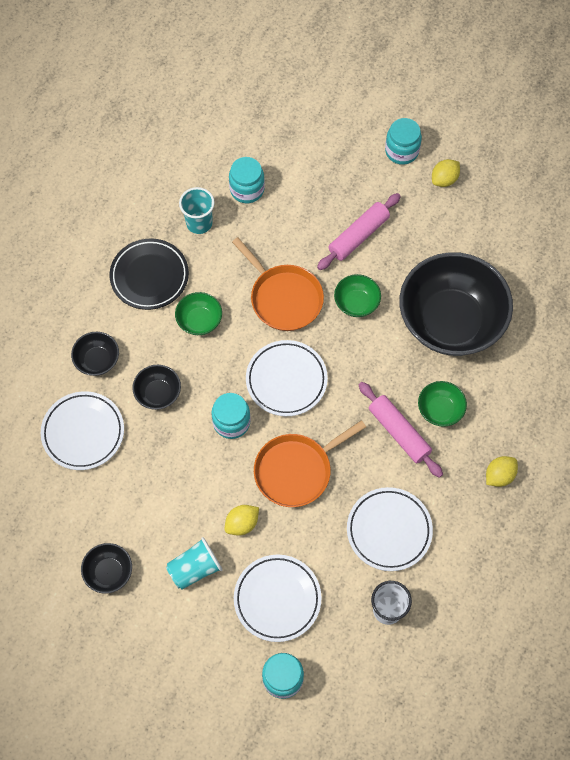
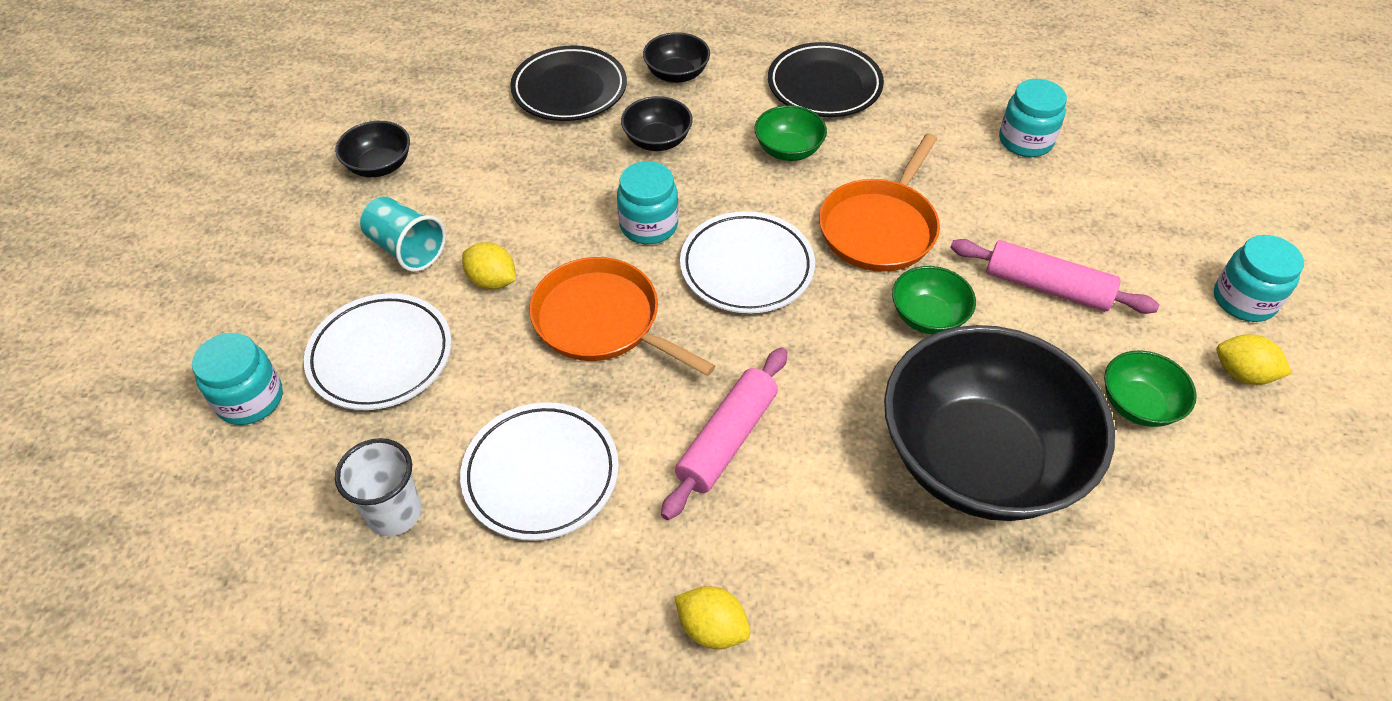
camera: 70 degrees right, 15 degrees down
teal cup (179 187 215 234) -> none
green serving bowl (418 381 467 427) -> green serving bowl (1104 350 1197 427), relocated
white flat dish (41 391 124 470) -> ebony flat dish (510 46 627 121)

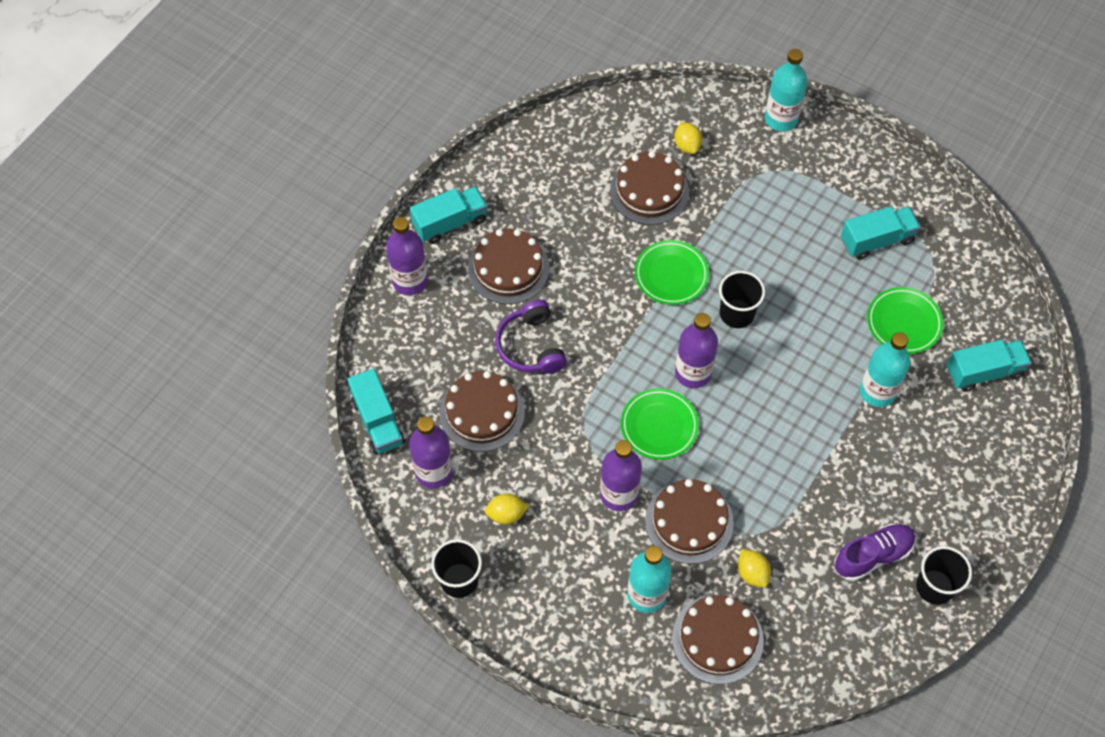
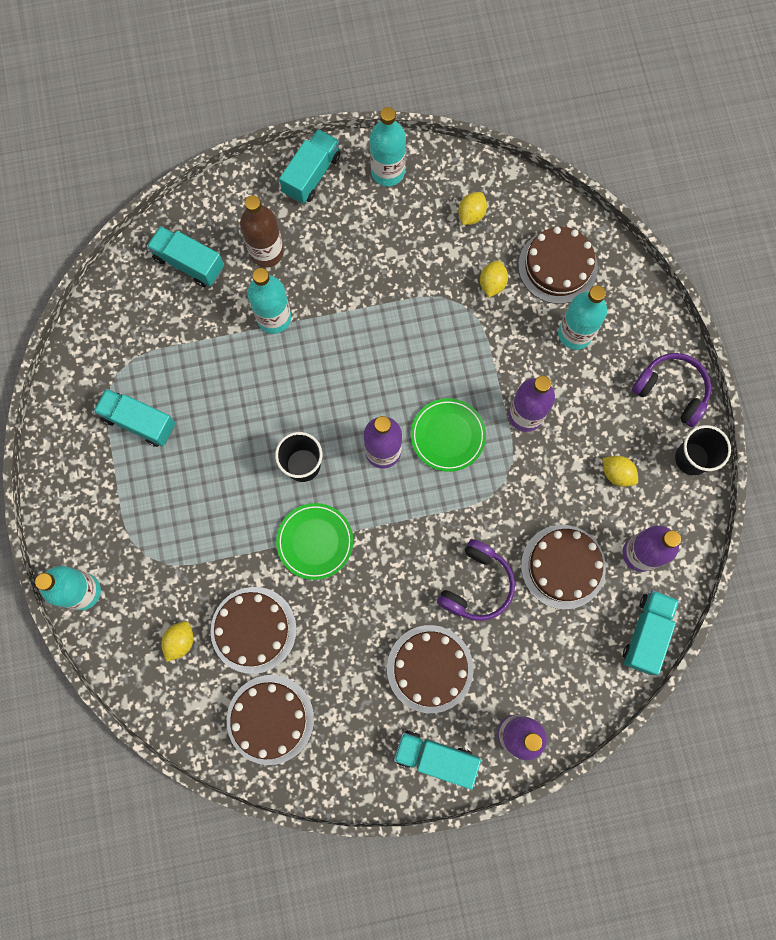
camera: 135 degrees left, 15 degrees up
green flat dish (867 287 943 354) -> none
brown gateau (645 479 734 564) -> brown gateau (227 675 314 765), relocated
violet sneaker (834 523 916 581) -> none
ebony cup (916 546 972 605) -> teal bottle (370 107 406 186)
none -> teal toy truck (279 129 340 204)
none -> bright yellow citrus fruit (458 192 487 225)
none -> brown bottle (240 195 284 267)
none -> violet headphones (632 353 712 427)

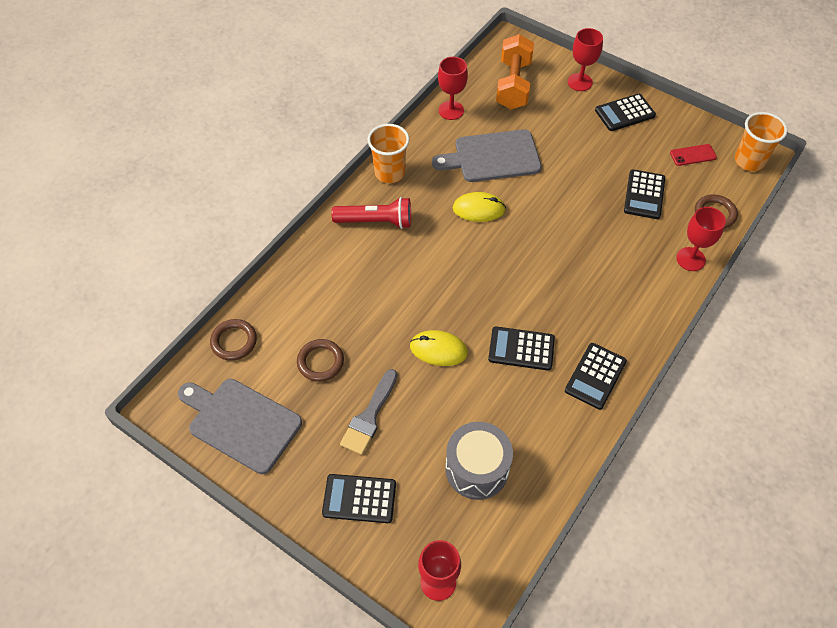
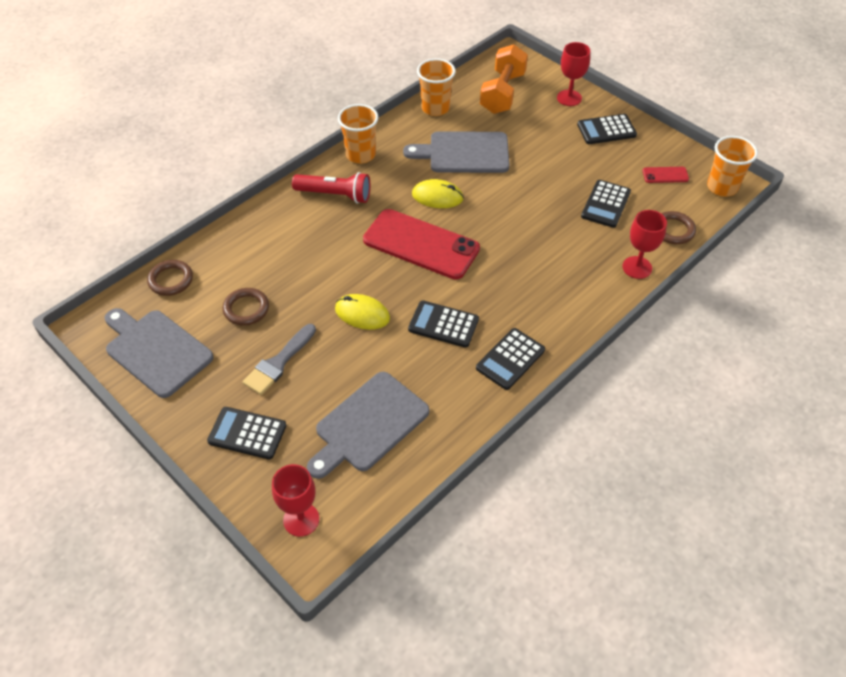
camera: 10 degrees right, 5 degrees down
scarlet goblet (438 57 468 120) -> orange-coloured cup (417 58 456 116)
grey drum (445 422 513 500) -> grey cutting board (307 372 429 479)
none -> scarlet phone (363 209 480 280)

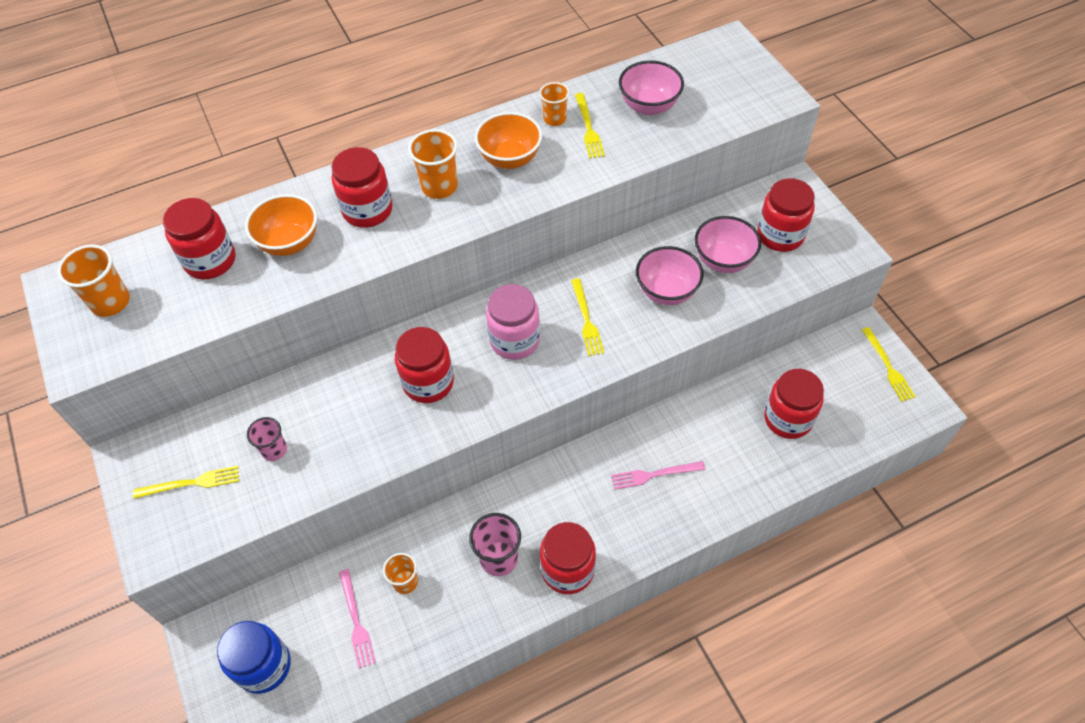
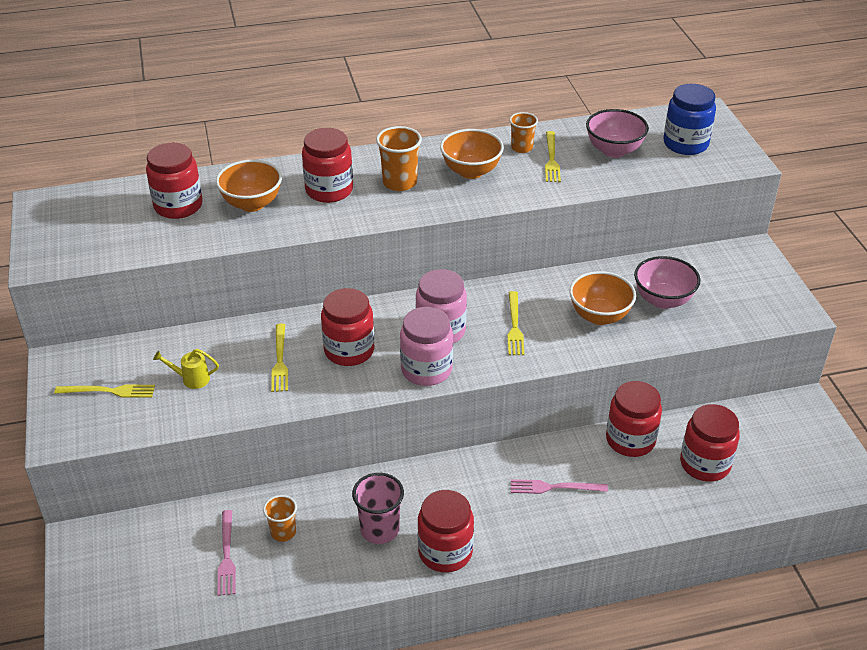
camera: 10 degrees right, 15 degrees down
scarlet jam jar (757 178 815 252) -> scarlet jam jar (606 381 662 457), relocated
orange-coloured cup (57 245 130 317) -> none
rosy serving bowl (636 246 704 305) -> orange-coloured serving bowl (569 271 636 325)
bright yellow dinner fork (862 327 915 402) -> bright yellow dinner fork (271 323 288 392), relocated
rosy cup (247 417 287 461) -> bright yellow watering pot (153 349 219 389)
royal blue jam jar (217 621 290 694) -> royal blue jam jar (663 84 716 155), relocated
none -> rosy jam jar (400 307 453 386)

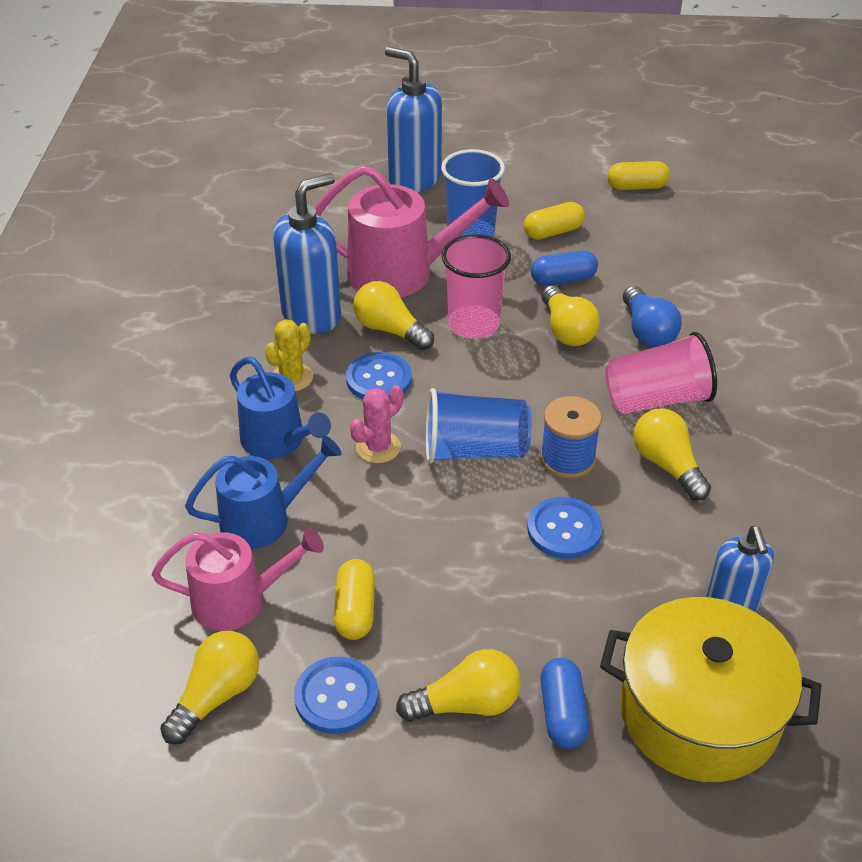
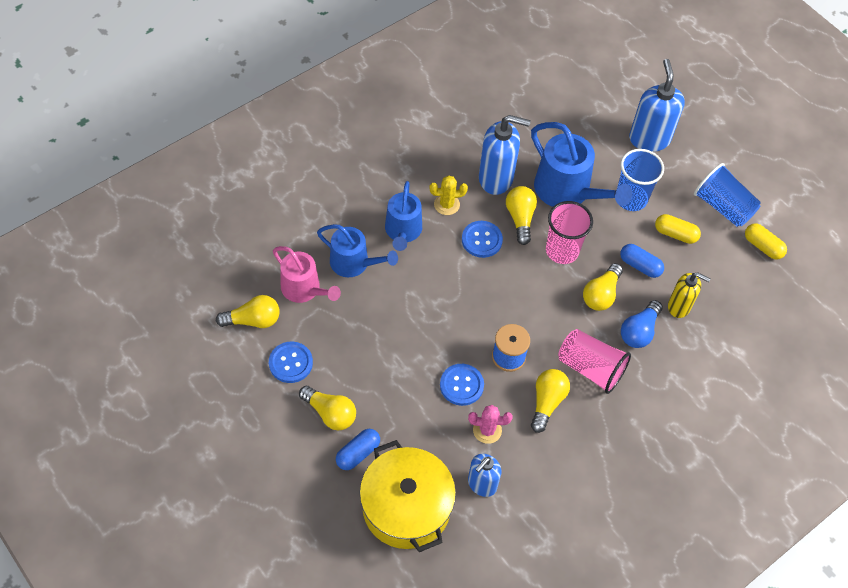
camera: 45 degrees right, 15 degrees up
rosy watering pot (314 165 509 297) -> royal blue watering pot (531 122 632 207)
rosy prickly plant (350 385 403 463) -> rosy prickly plant (468 405 513 444), relocated
royal blue cup (426 388 532 464) -> royal blue cup (694 163 761 227), relocated
bright yellow pill (334 559 375 640) -> none
none -> bright yellow soap dispenser (668 272 711 318)

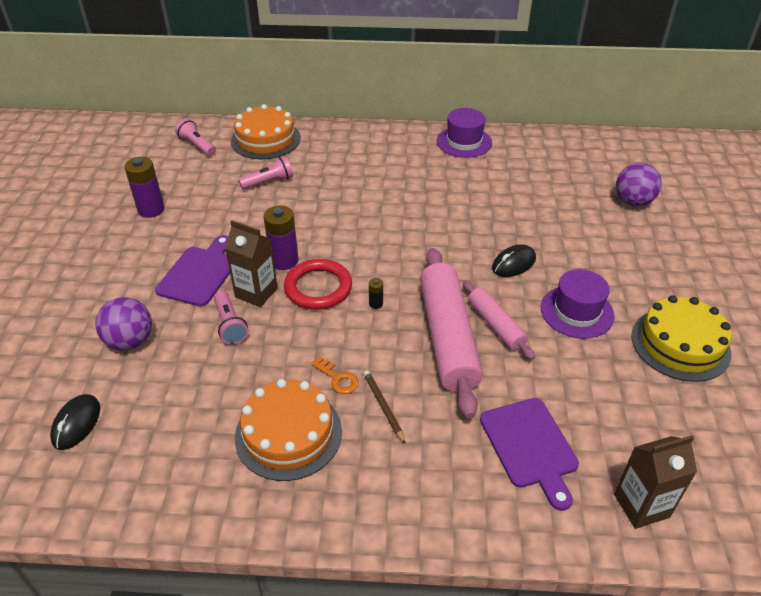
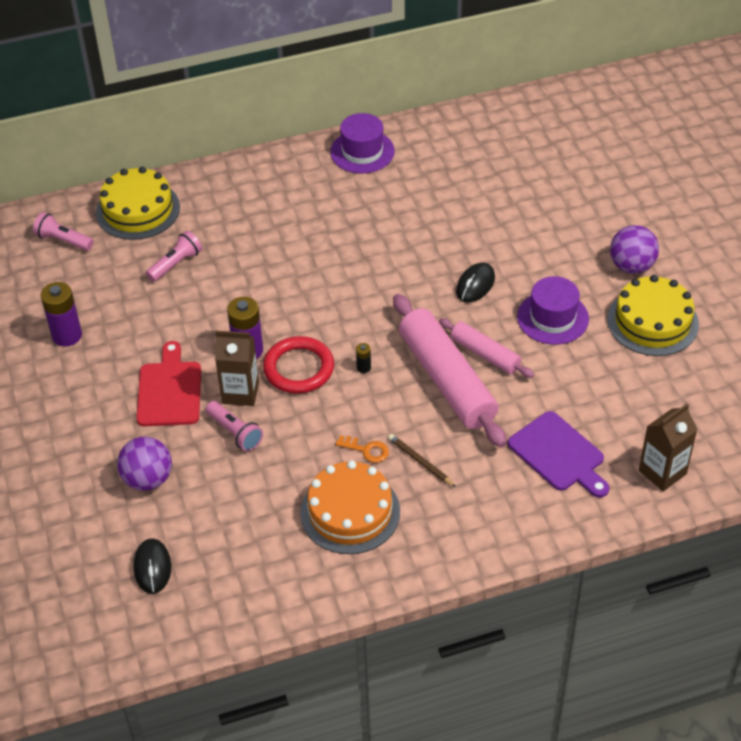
camera: 20 degrees left, 5 degrees up
orange-coloured gateau (231 104 301 159) -> bright yellow gateau (96 167 180 240)
violet play ball (616 163 662 207) -> violet play ball (610 225 659 274), relocated
violet cutting board (155 235 230 307) -> scarlet cutting board (137 341 201 426)

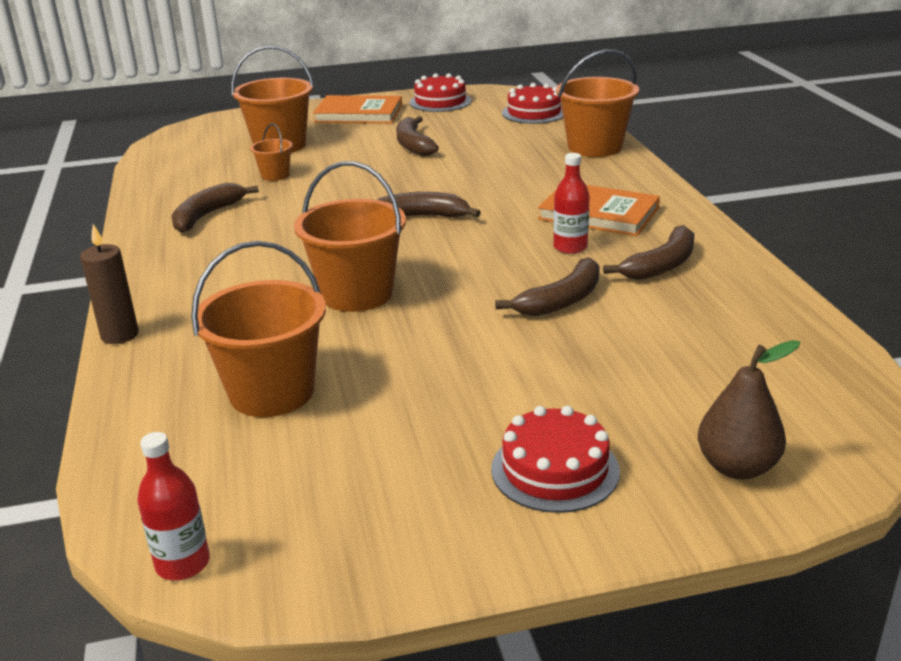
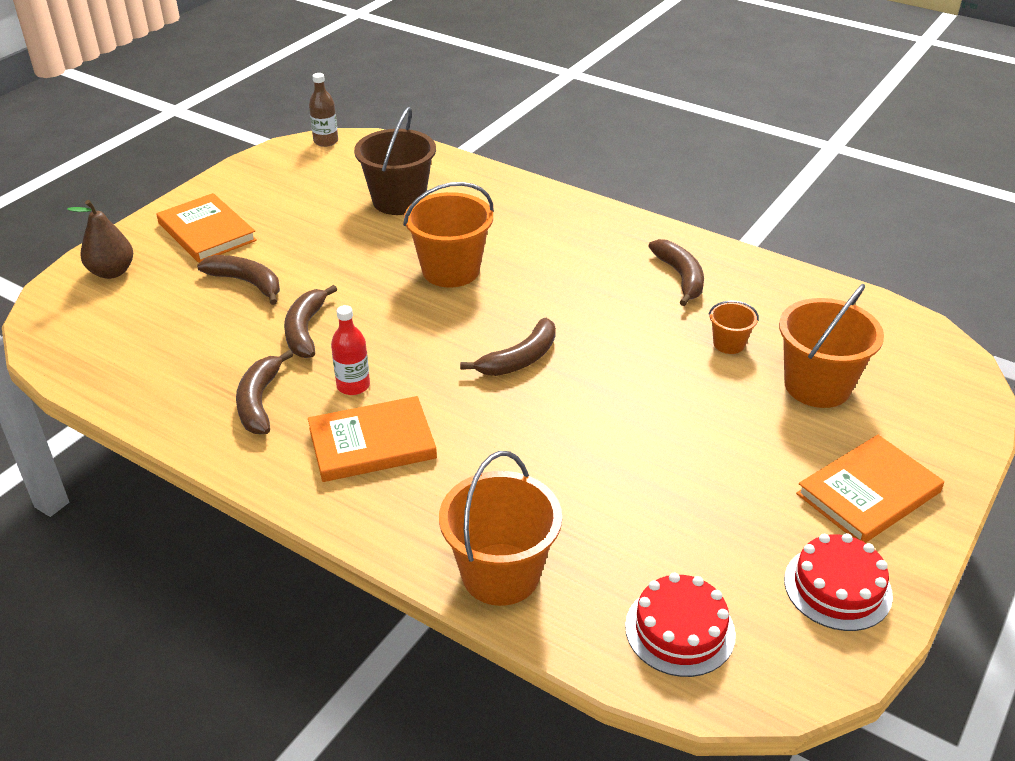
camera: 135 degrees right, 10 degrees up
brown banana (396 116 439 156) -> brown banana (197 255 280 305), relocated
brown candle (80 224 139 344) -> none
orange-coloured bucket (191 241 326 417) -> brown bucket (354 107 436 215)
scarlet gateau (491 406 620 513) -> orange-coloured book (156 193 257 263)
scarlet bottle (137 432 210 580) -> brown bottle (309 73 338 147)

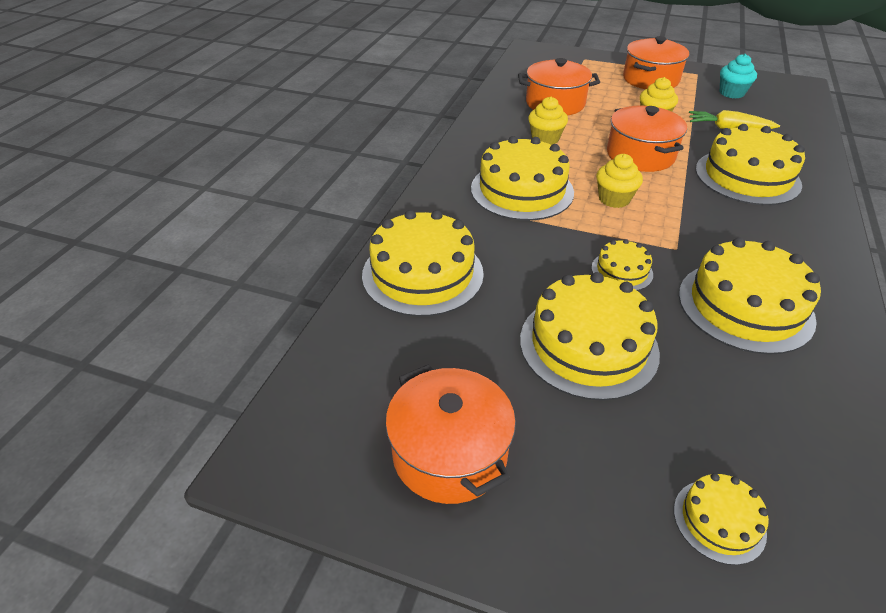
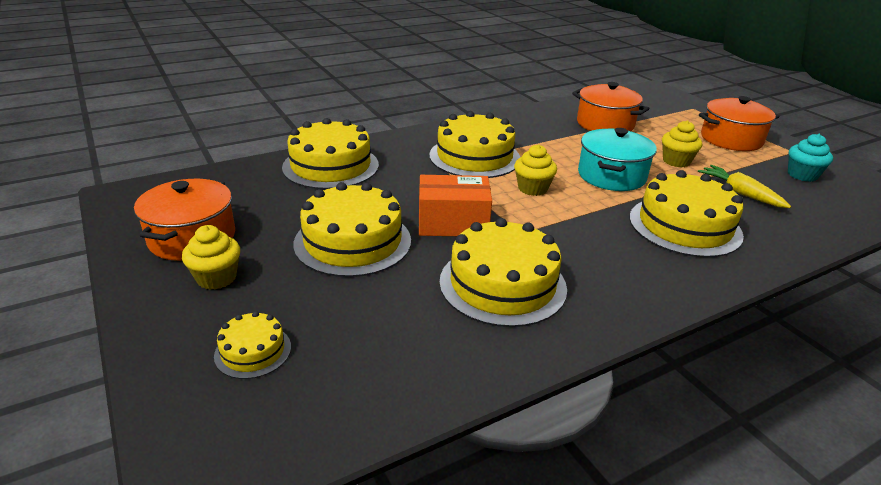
camera: 40 degrees right, 10 degrees down
bright yellow cupcake (528 97 568 145) -> bright yellow cupcake (182 225 240 290), relocated
orange-coloured cooking pot (607 106 687 172) -> teal cooking pot (578 128 657 191)
bright yellow gateau (591 239 653 291) -> orange-coloured parcel (419 175 492 236)

